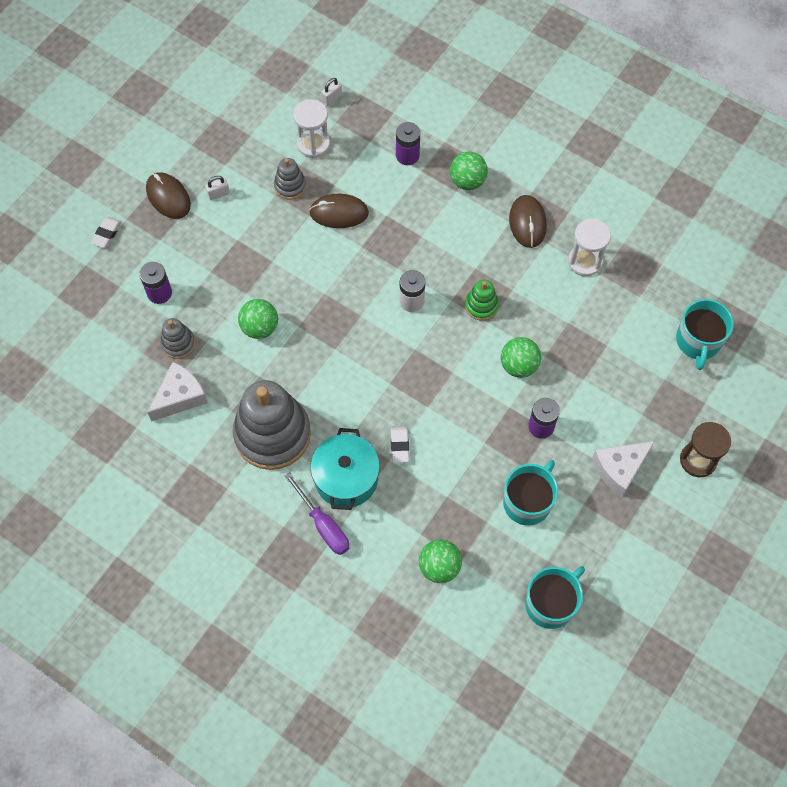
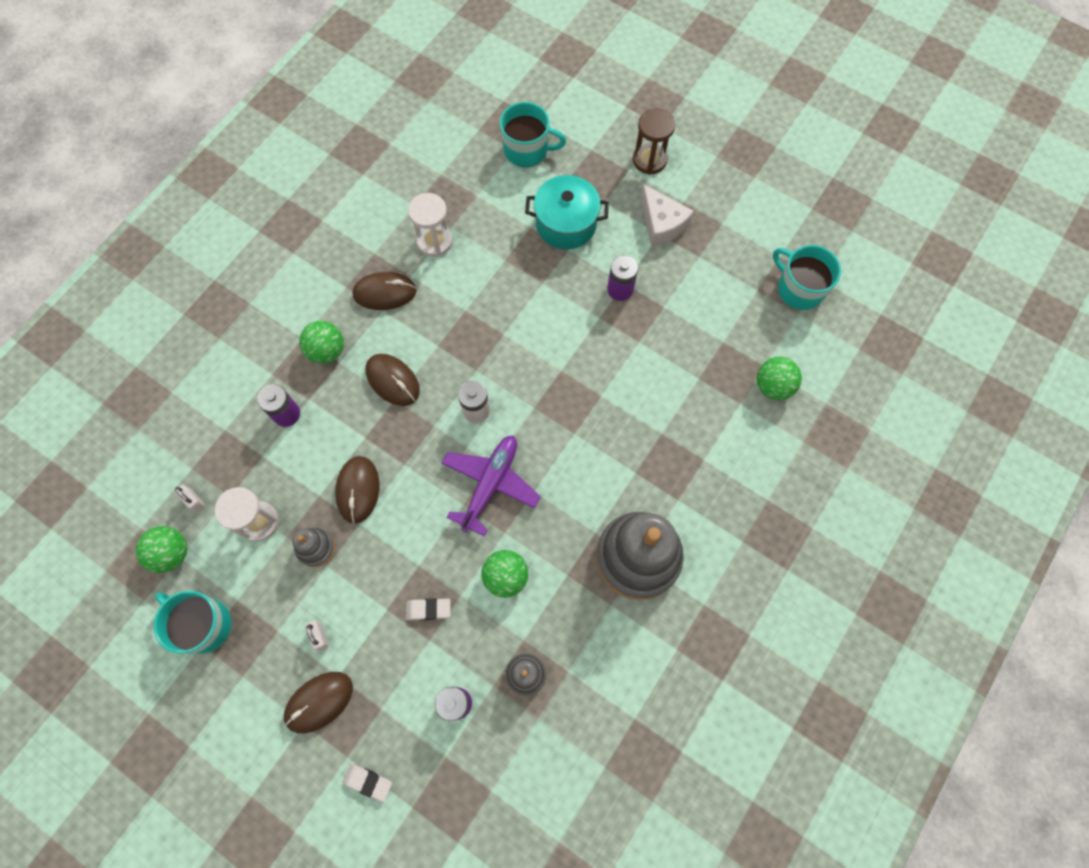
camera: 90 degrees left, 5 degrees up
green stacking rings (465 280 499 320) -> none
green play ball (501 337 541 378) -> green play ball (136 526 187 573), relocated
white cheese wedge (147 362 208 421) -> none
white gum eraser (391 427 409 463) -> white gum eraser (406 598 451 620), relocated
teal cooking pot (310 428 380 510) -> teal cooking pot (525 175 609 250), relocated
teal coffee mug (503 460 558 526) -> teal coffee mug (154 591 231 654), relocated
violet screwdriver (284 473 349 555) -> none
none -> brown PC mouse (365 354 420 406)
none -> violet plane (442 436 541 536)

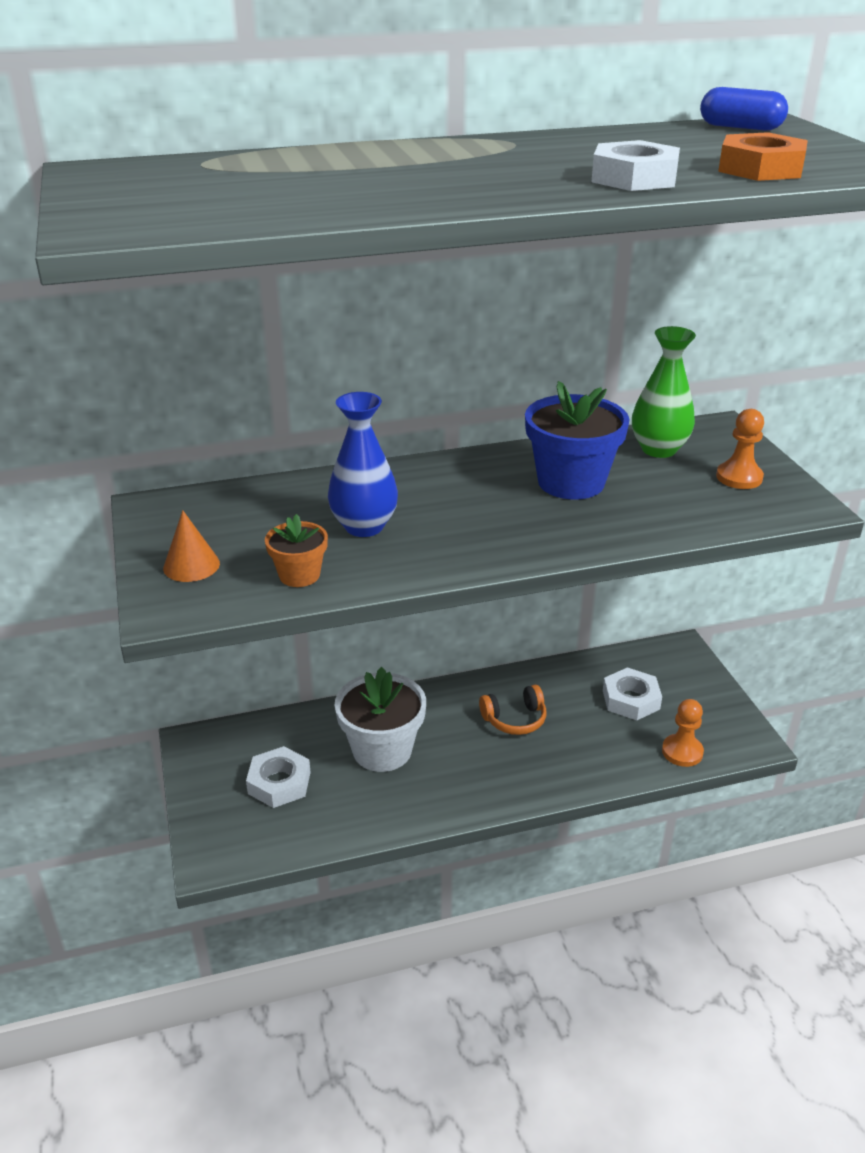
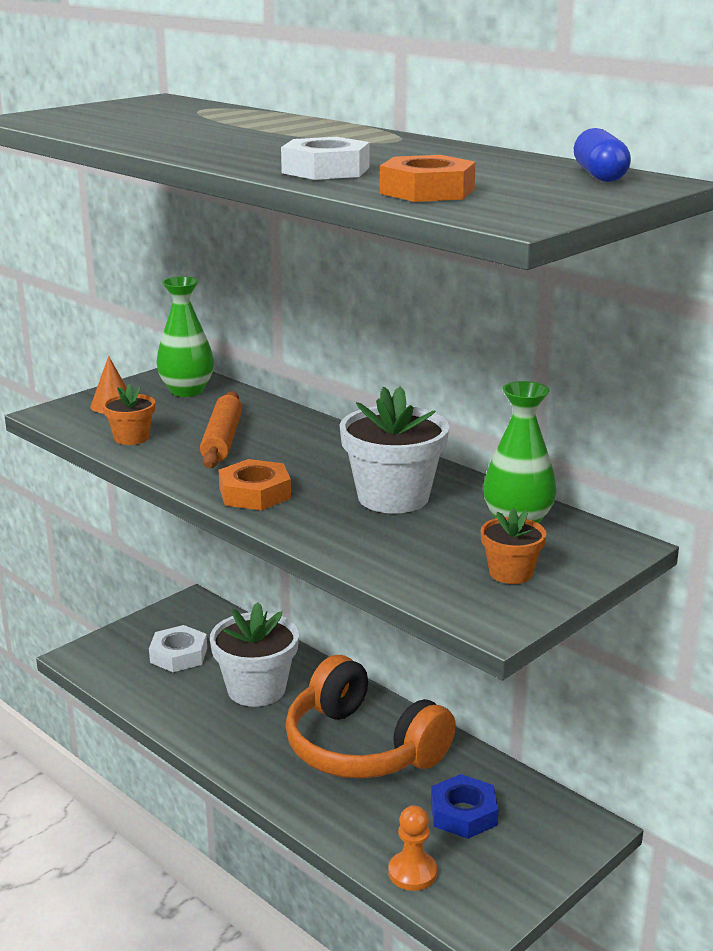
camera: 60 degrees right, 10 degrees down
royal blue flower pot (525 381 629 499) -> white flower pot (340 386 449 514)
royal blue flower vase (328 392 398 537) -> orange-coloured dough roller (200 391 242 468)
orange-coloured pawn (716 409 764 489) -> orange-coloured flower pot (481 508 546 584)
white hexagon nut (603 668 662 720) -> royal blue hexagon nut (431 774 499 839)
orange-coloured headphones (479 685 546 735) -> orange-coloured headphones (285 655 456 779), x2.22
none -> green flower vase (156 276 214 397)
none -> orange-coloured hexagon nut (219 459 291 510)

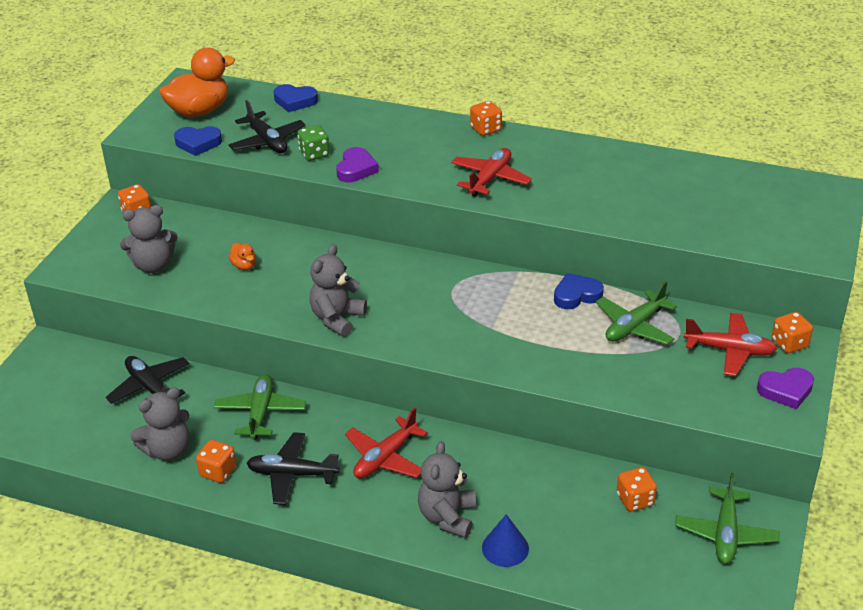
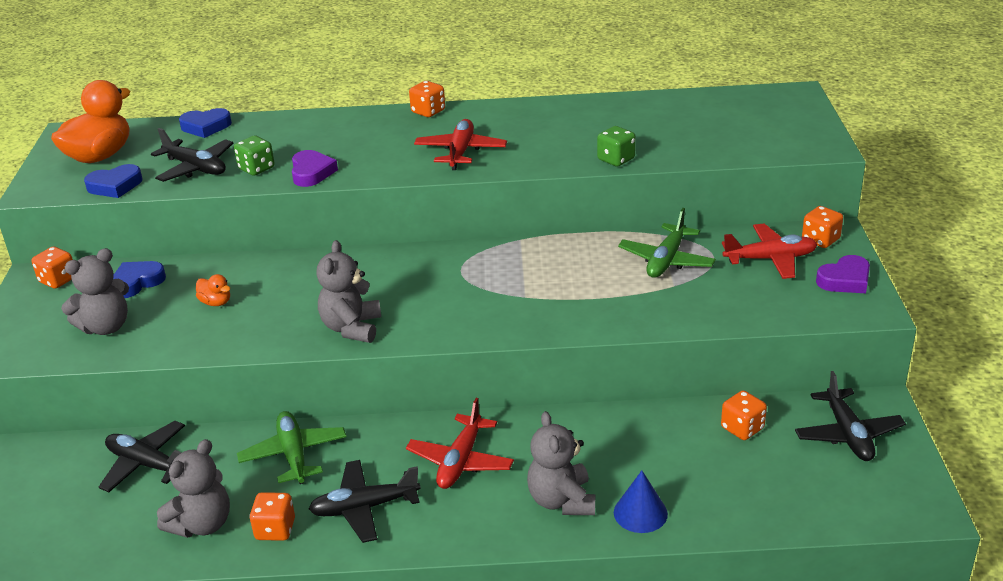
camera: 20 degrees left, 5 degrees down
royal blue heart shape (554 273 604 309) -> royal blue heart shape (113 261 166 298), relocated
green plane (675 473 780 564) -> ebony plane (795 371 906 461)
none -> green die (597 126 636 167)

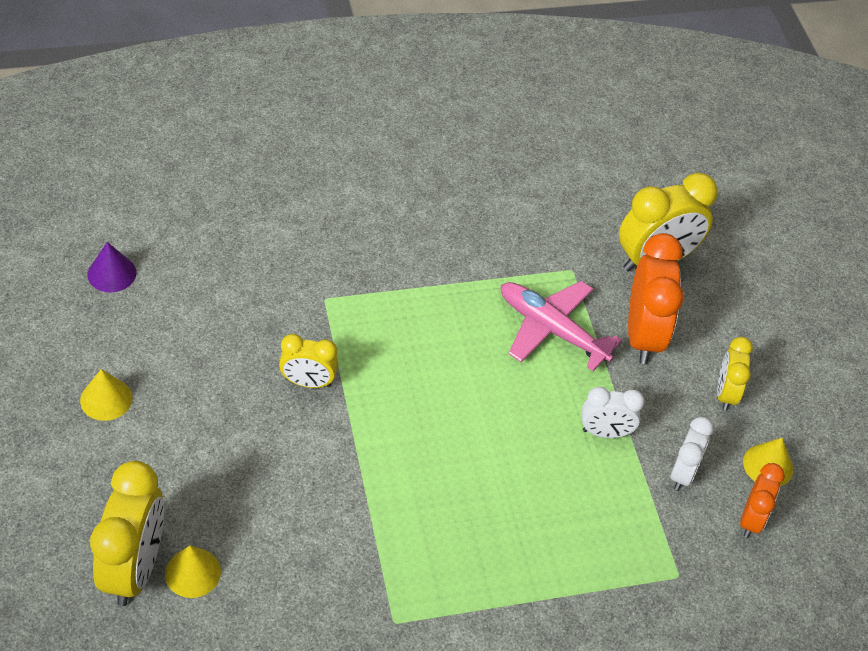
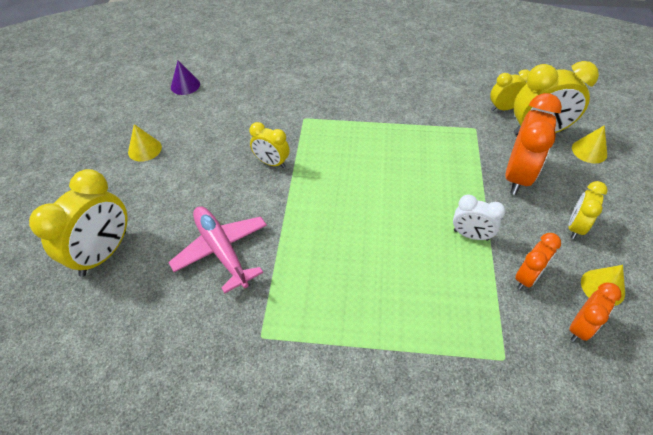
camera: 25 degrees right, 0 degrees up
rosy plane (501 281 622 371) -> rosy plane (168 206 267 294), relocated
white clock (670 417 714 490) -> orange-coloured clock (515 233 561 290)
bright yellow solid cone (165 545 221 598) -> bright yellow solid cone (572 125 607 163), relocated
none -> bright yellow clock (490 69 530 111)

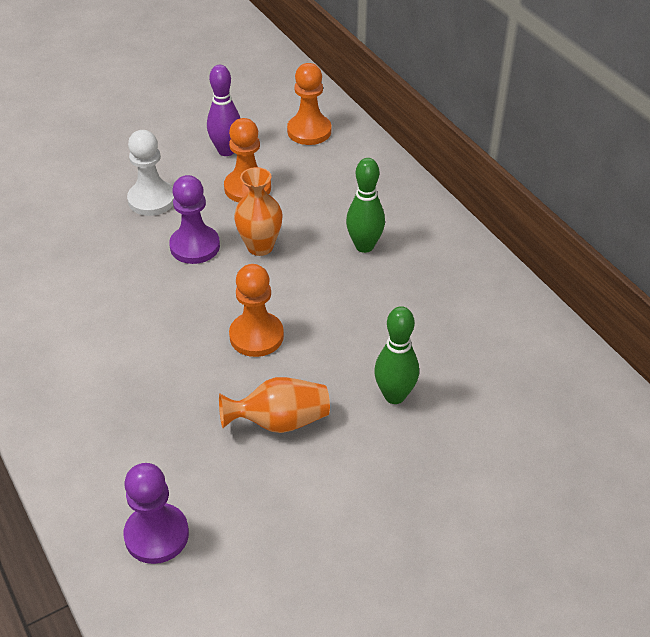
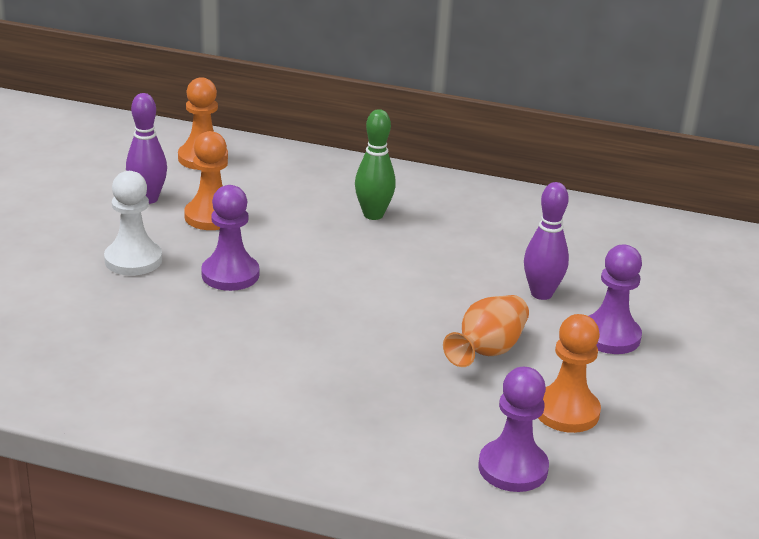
camera: 45 degrees left, 15 degrees down
orange-coloured flower vase (234 167 283 256) -> none
orange-coloured pawn (229 264 284 357) -> orange-coloured pawn (538 314 601 433), relocated
green tenpin (374 306 419 404) -> violet tenpin (524 182 569 300)
none -> violet pawn (589 245 642 354)

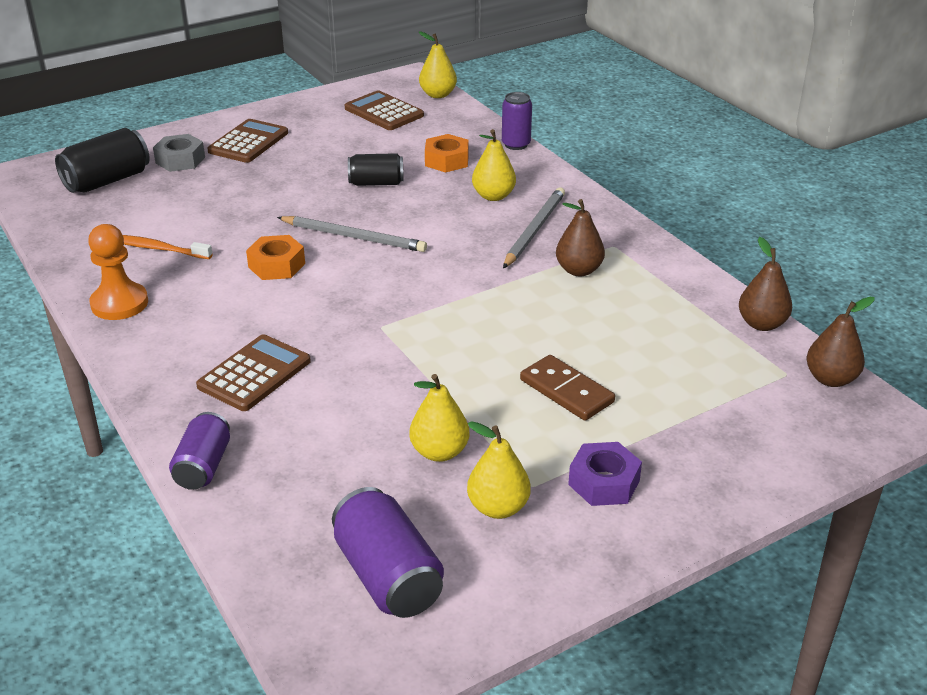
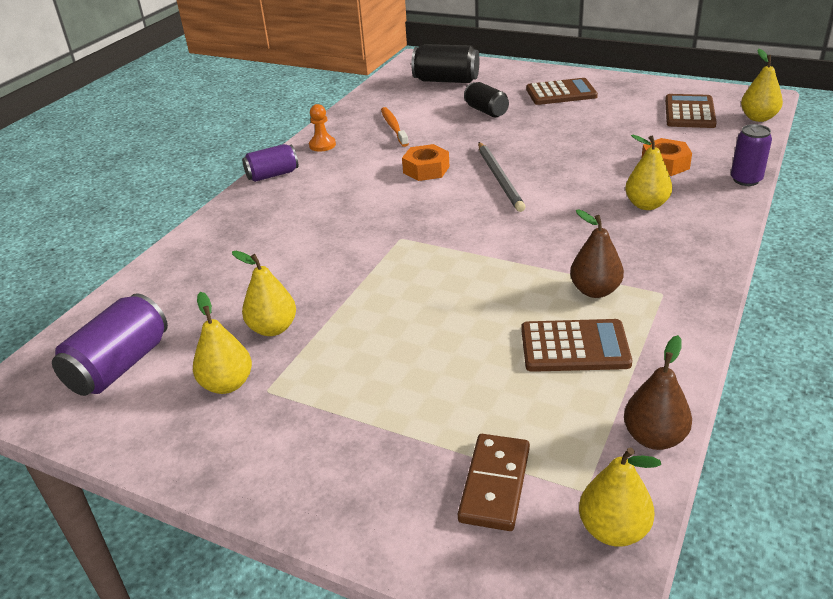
camera: 60 degrees right, 0 degrees up
grey hexagon nut (153 134 205 172) -> none
ebony tin (348 153 404 186) -> ebony tin (464 82 509 117), relocated
grey lead pencil (503 187 565 268) -> none
orange-coloured pawn (88 224 148 320) -> orange-coloured pawn (309 104 336 152), x0.64
brown toy pear (807 297 875 387) -> bright yellow toy pear (579 447 661 547)
brown pocket calculator (196 334 311 411) -> brown pocket calculator (521 319 632 372), relocated
brown domino (520 355 615 421) -> brown domino (458 434 530 531), relocated
violet tin (169 412 230 490) -> violet tin (242 144 298 182), relocated
violet hexagon nut (568 442 642 506) -> none

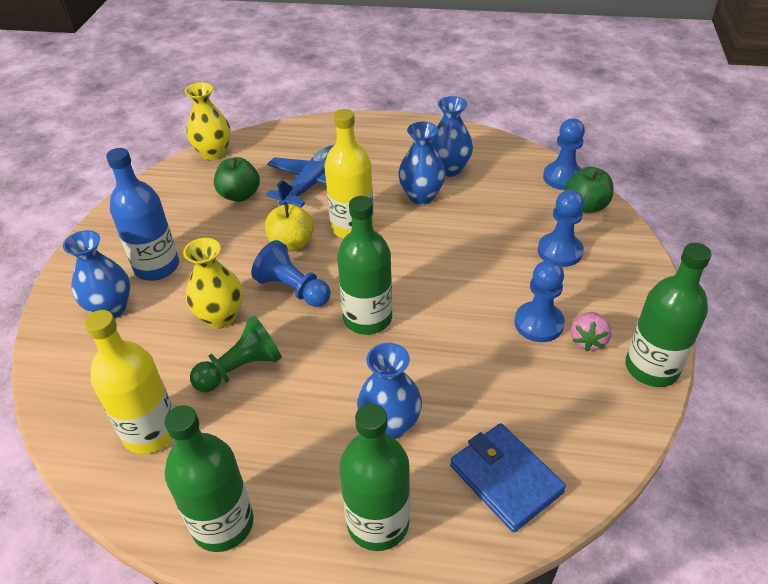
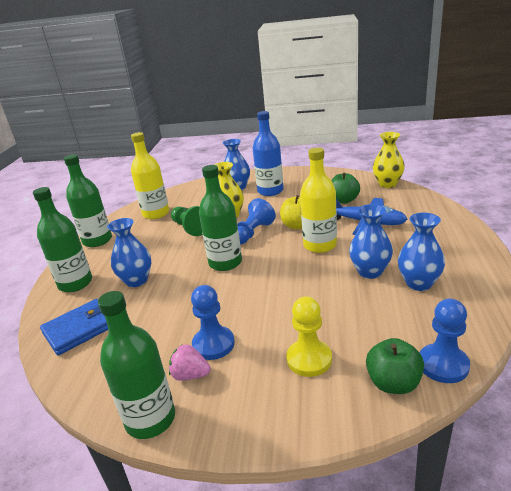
camera: 90 degrees right, 15 degrees down
royal blue pawn (538 190 584 267) -> bright yellow pawn (286 296 332 377)

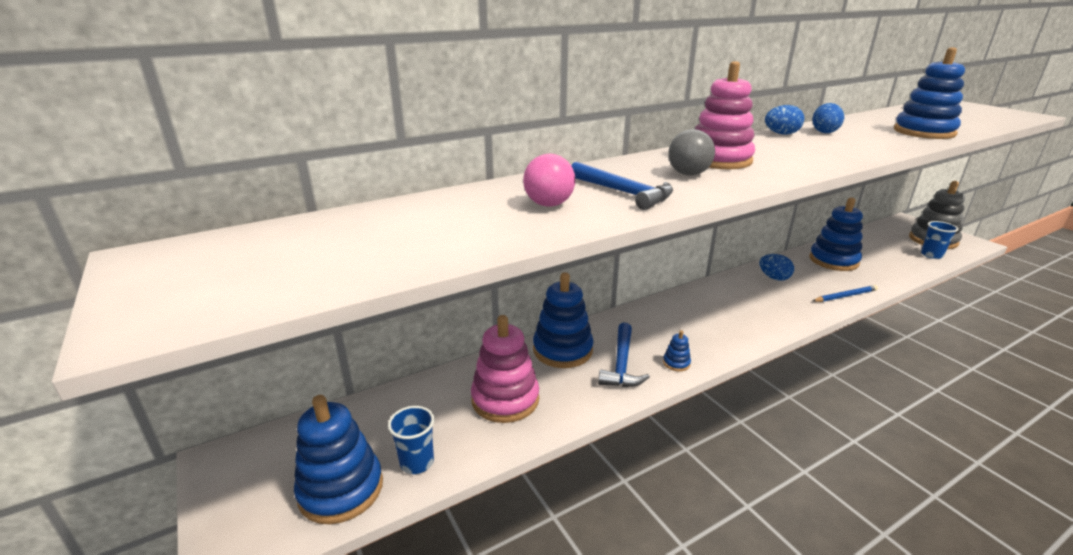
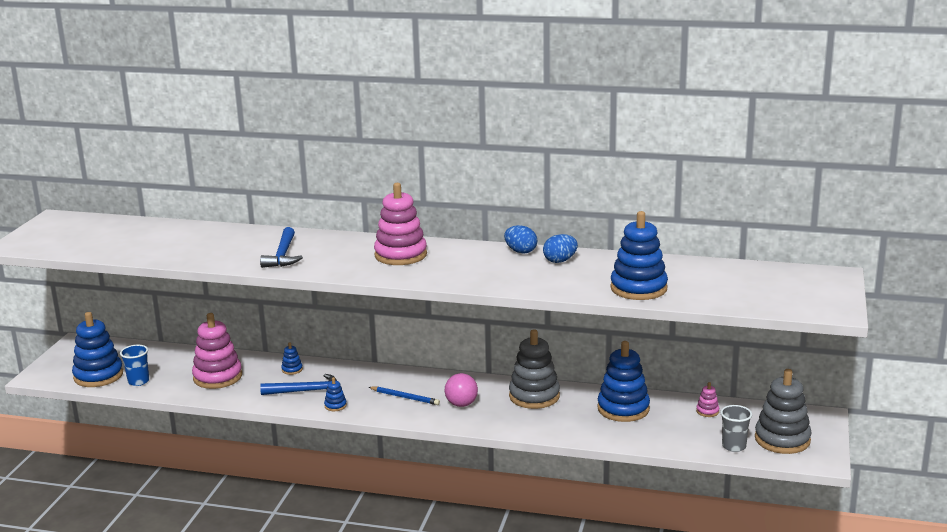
camera: 45 degrees right, 5 degrees down
grey play ball (669 129 715 176) -> none
rosy play ball (523 154 575 207) -> rosy play ball (445 373 478 407), relocated
royal blue cup (921 221 958 259) -> grey cup (720 405 752 452)
royal blue egg (759 254 794 281) -> grey stacking rings (509 329 560 409)
royal blue stacking rings (533 272 594 368) -> royal blue stacking rings (281 342 303 375), x0.43
royal blue lead pencil (812 285 878 302) -> royal blue lead pencil (369 387 440 405), relocated
royal blue hammer (598 322 650 387) -> royal blue hammer (260 374 337 395), 150 degrees counterclockwise
none -> rosy stacking rings (696 382 719 417)

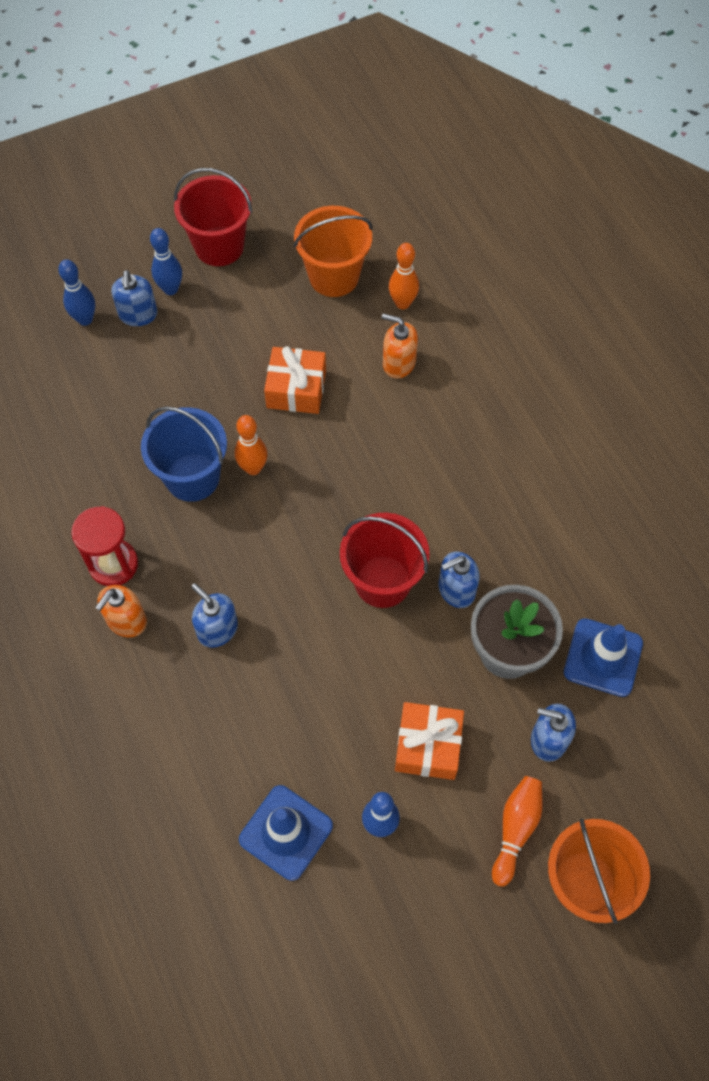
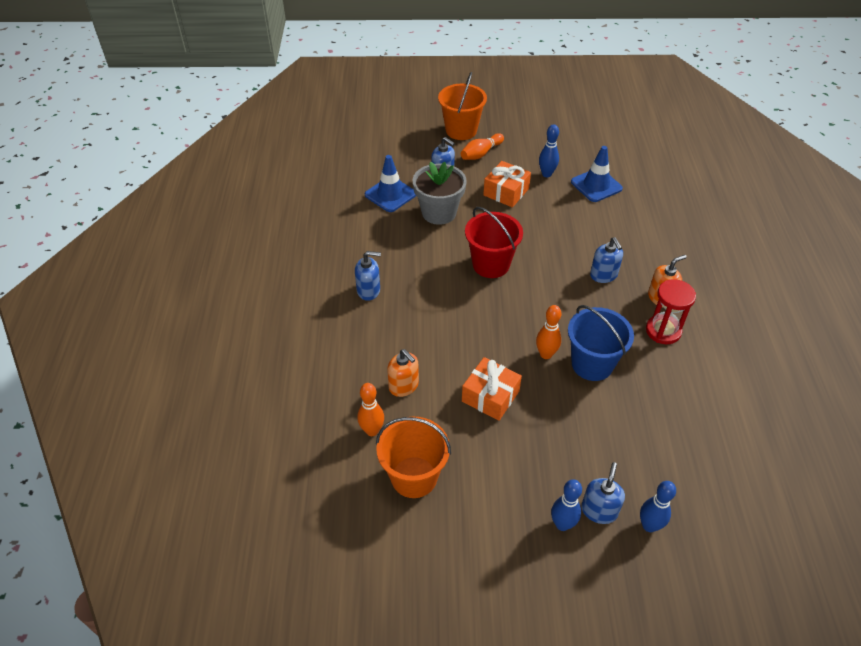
camera: 155 degrees left, 15 degrees down
scarlet bucket (174 168 252 266) -> none
royal blue soap dispenser (438 552 480 608) -> royal blue soap dispenser (355 251 381 301), relocated

